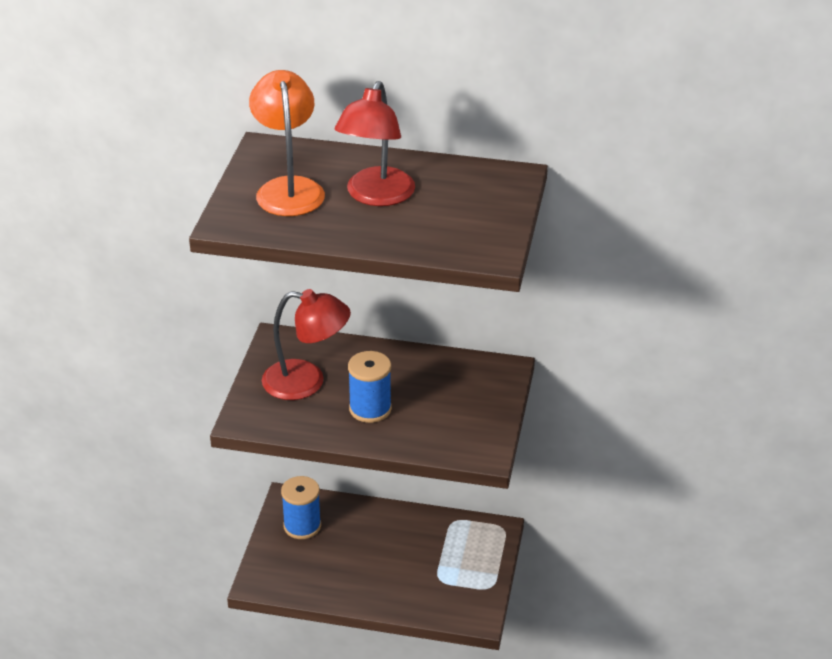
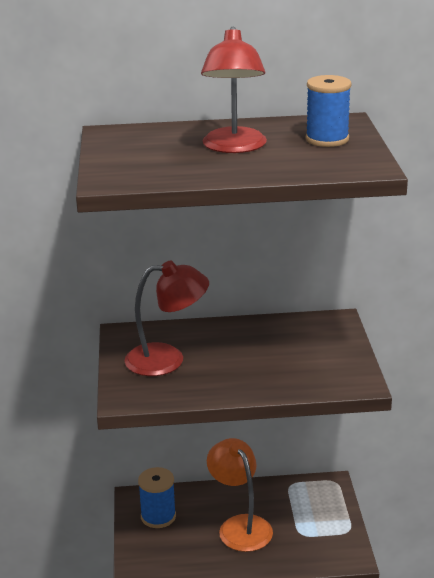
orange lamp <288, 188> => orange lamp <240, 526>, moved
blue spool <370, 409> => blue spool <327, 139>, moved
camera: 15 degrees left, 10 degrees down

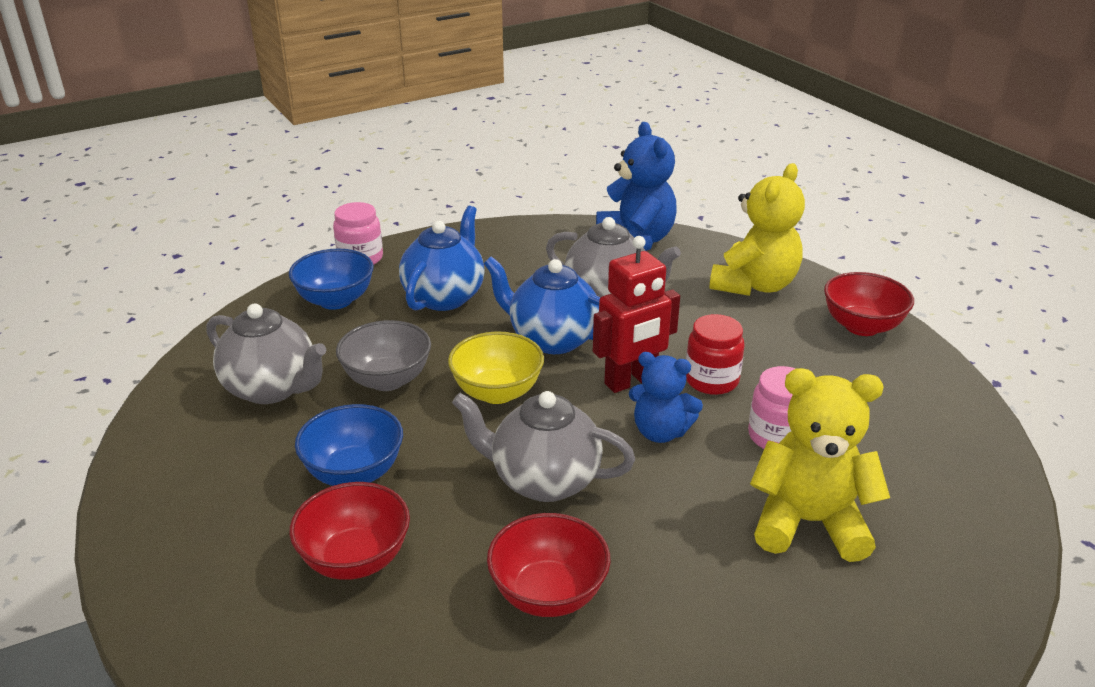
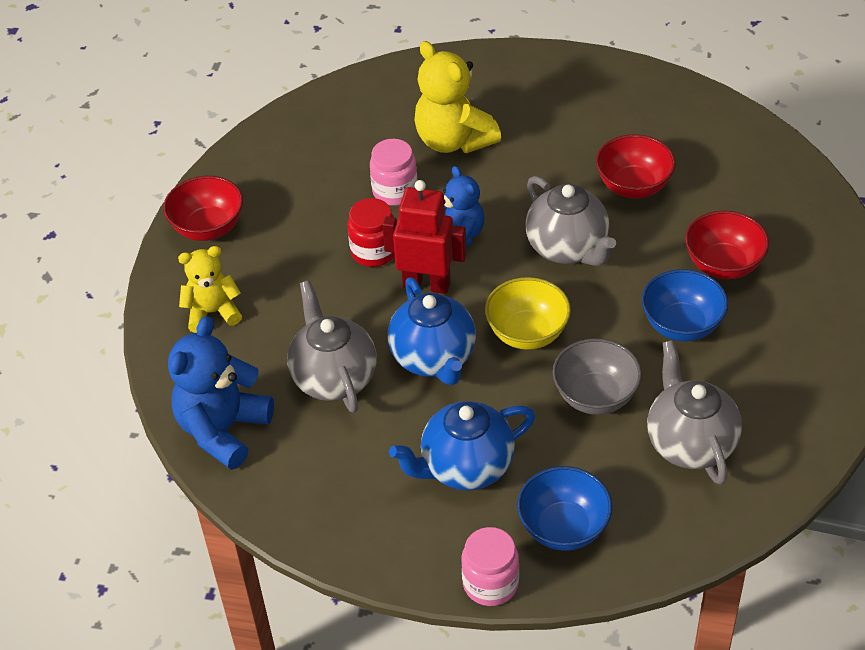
yellow teddy bear <754, 285> => yellow teddy bear <212, 312>, x0.64
camera: 135 degrees left, 15 degrees up

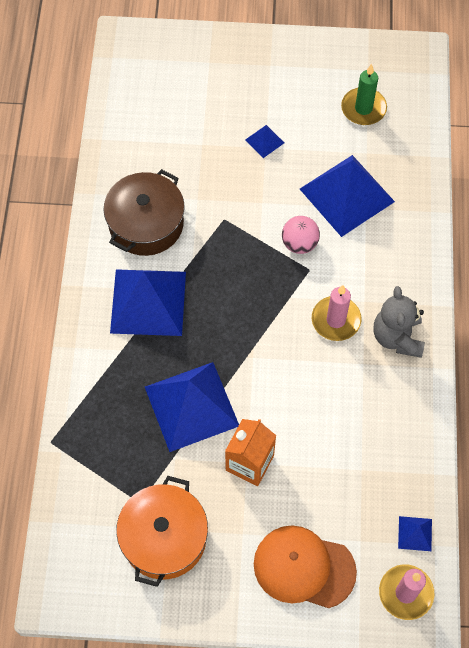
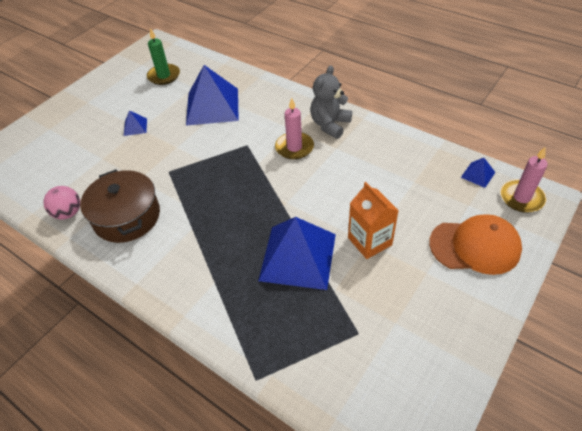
blue pyramid <148, 302> => nothing
orange pot <164, 538> => nothing
orange cap <304, 567> => orange cap <475, 246>, 135 degrees counterclockwise
pink ball <299, 243> => pink ball <68, 213>, moved
grey teddy bear <397, 337> => grey teddy bear <330, 125>, 90 degrees clockwise
camera: 55 degrees left, 15 degrees down

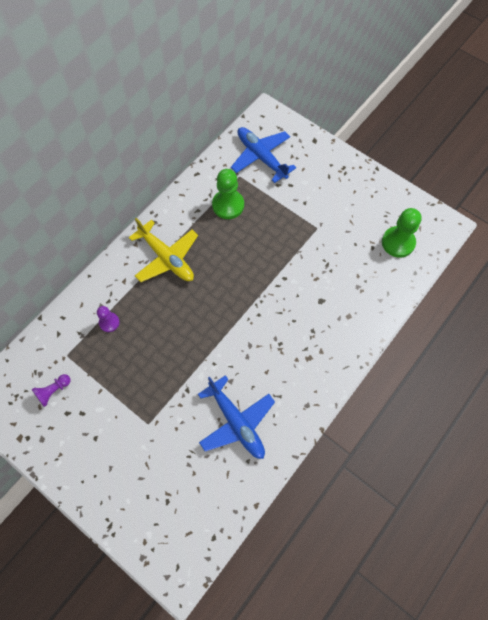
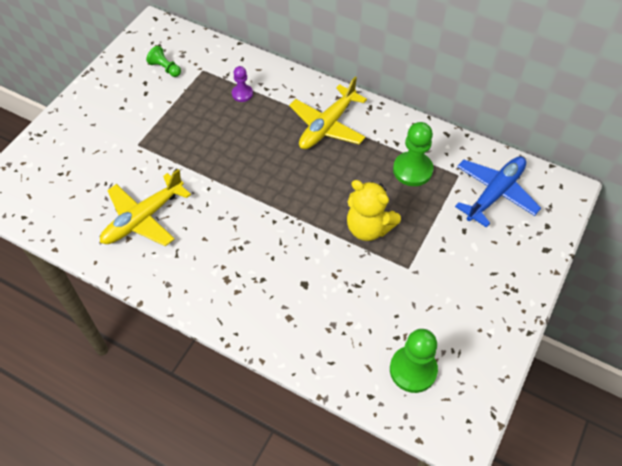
purple pawn <53, 391> => green pawn <165, 68>
blue plane <236, 422> => yellow plane <143, 218>
nothing => yellow teddy bear <368, 228>
camera: 80 degrees right, 10 degrees down

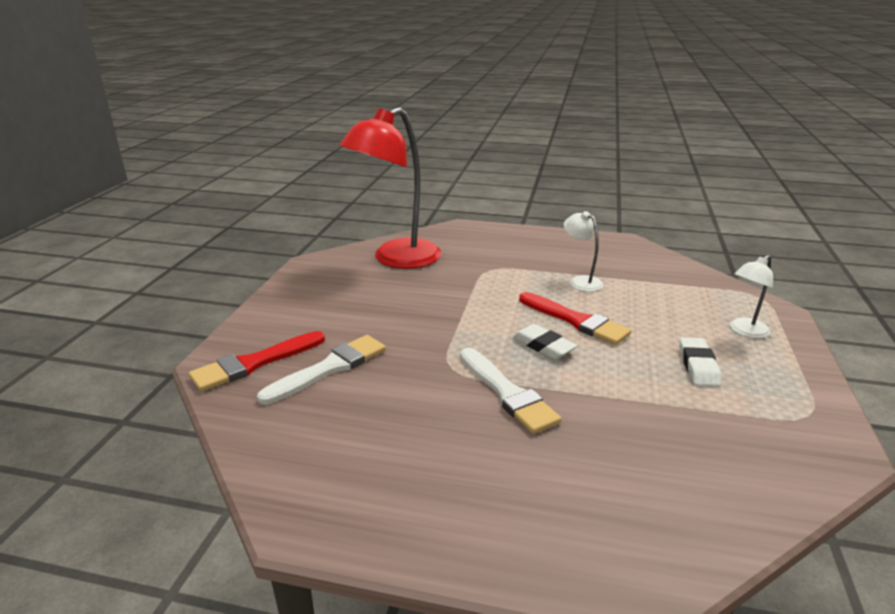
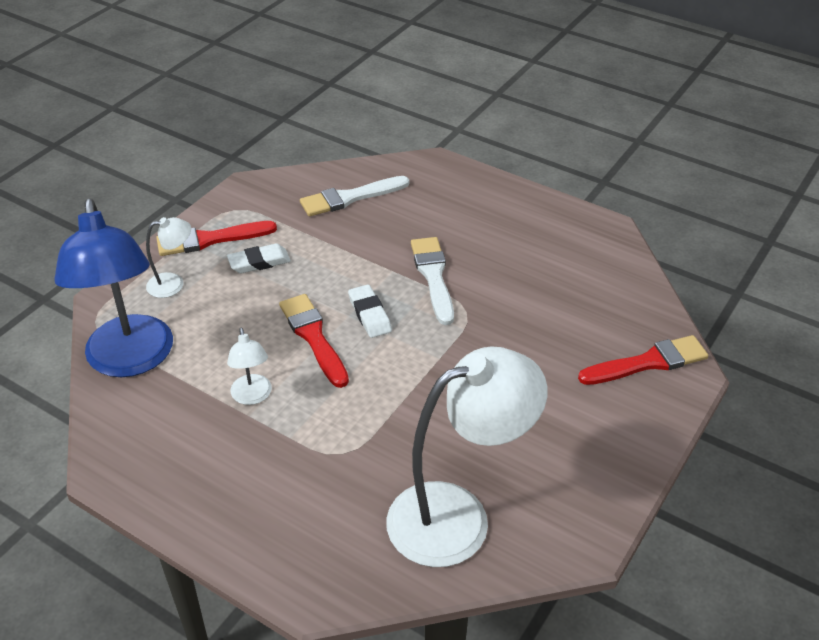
white brush <329, 368> => white brush <350, 198>, moved
red lamp <396, 259> => white lamp <458, 516>
white eraser <698, 366> => white eraser <259, 262>, 45 degrees clockwise
nothing => blue lamp <131, 360>
nothing => red brush <210, 239>
camera: 160 degrees left, 15 degrees up

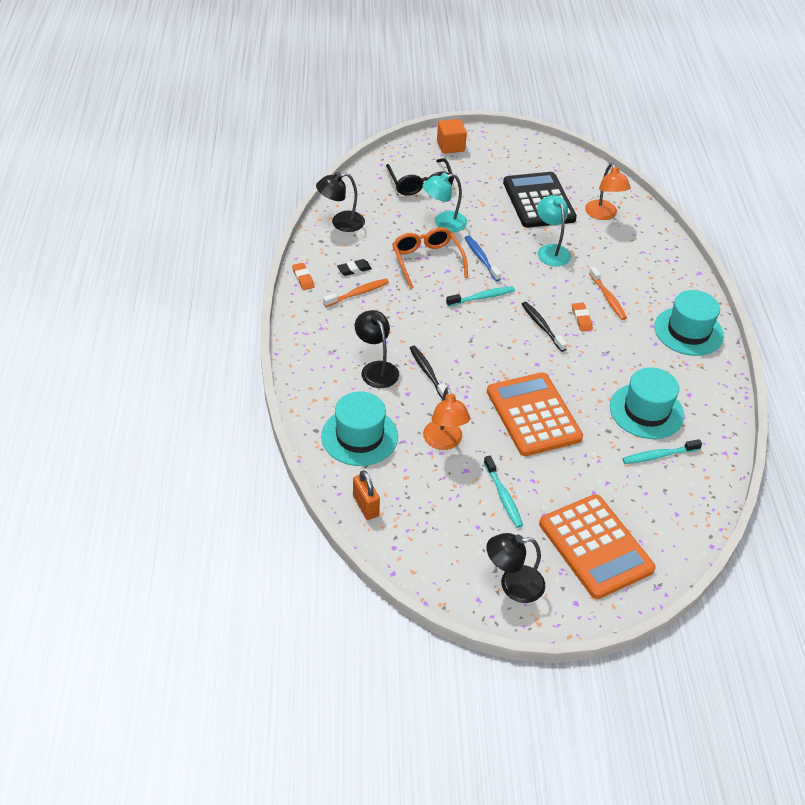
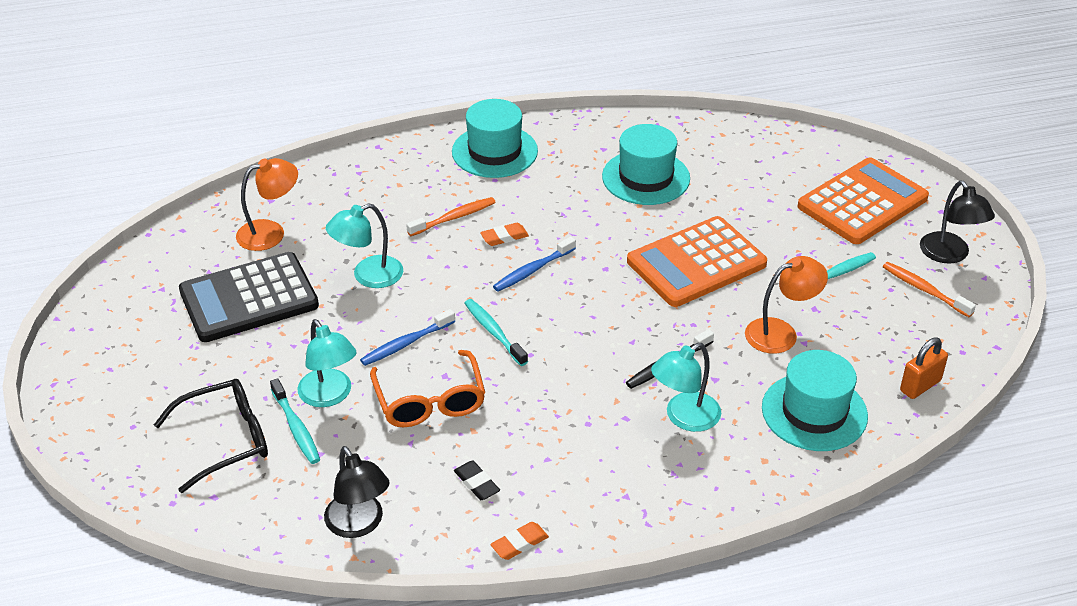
orange toothbrush <358, 293> => orange toothbrush <924, 290>, moved
black lamp <376, 369> => turquoise lamp <684, 418>
orange glasses <427, 261> => orange glasses <430, 401>, 75 degrees counterclockwise
orange cube <450, 146> => nothing
black toothbrush <542, 326> => blue toothbrush <532, 270>
turquoise toothbrush <658, 455> => turquoise toothbrush <296, 428>, moved
camera: 100 degrees left, 5 degrees down

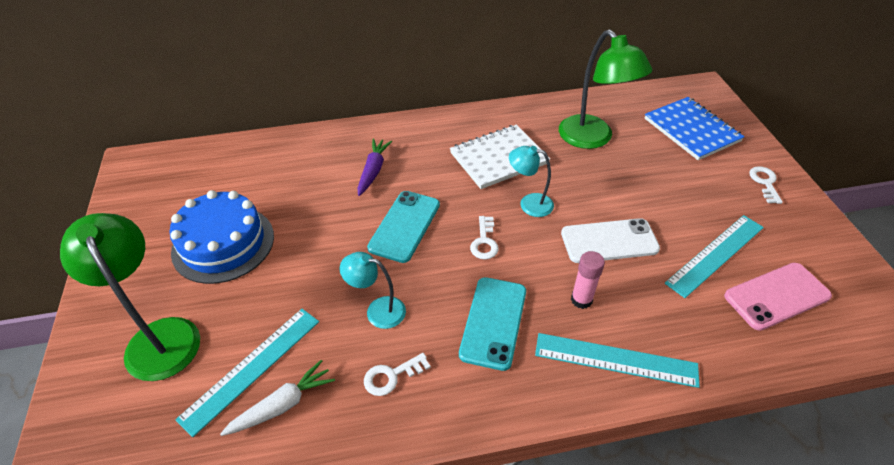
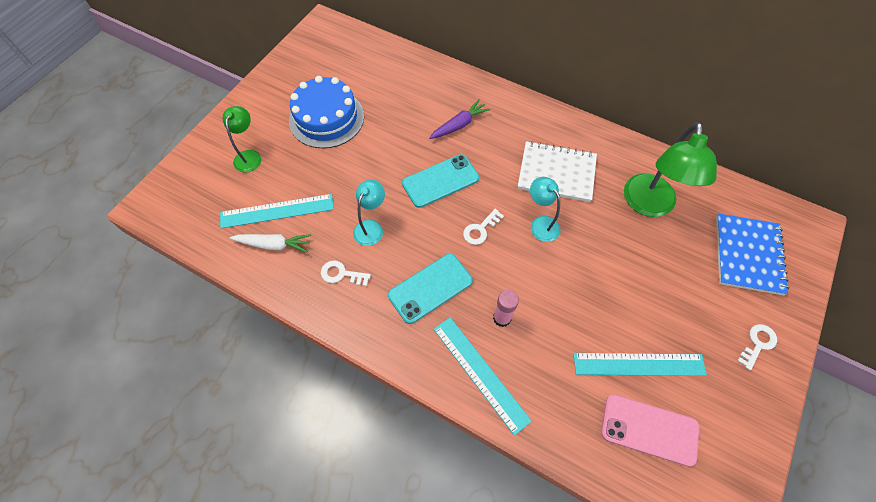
green lamp <158, 336> => green lamp <249, 156>, x0.56
turquoise lamp <377, 310> => turquoise lamp <371, 227>, 60 degrees clockwise
white phone <609, 241> => nothing
camera: 40 degrees right, 15 degrees up

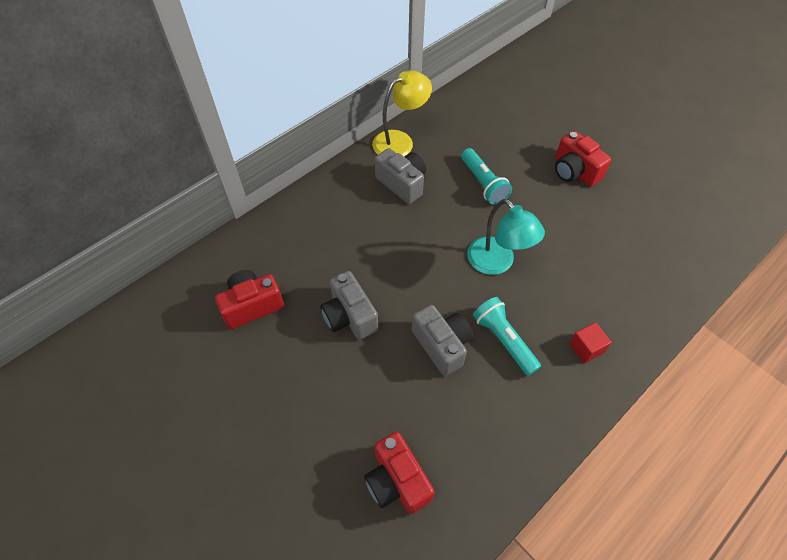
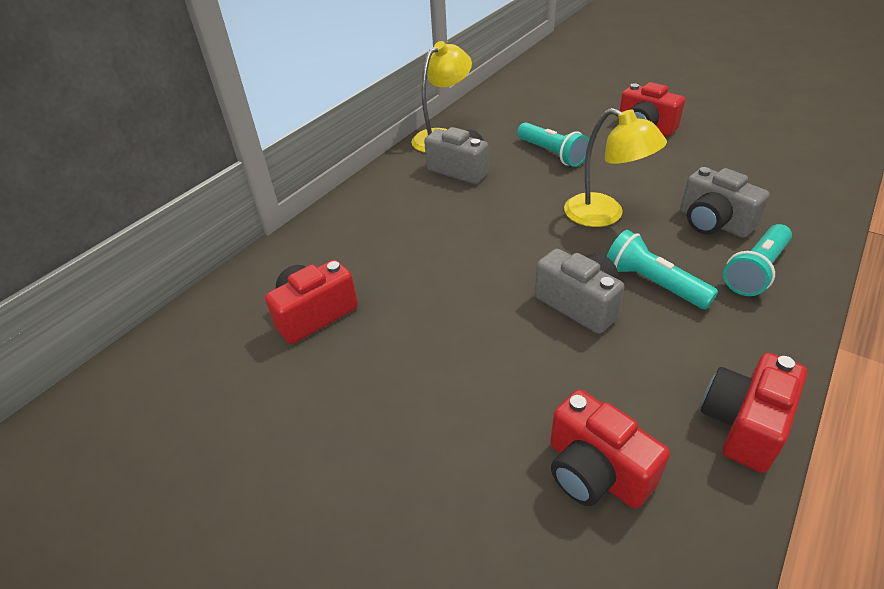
grey camera <349, 316> => grey camera <713, 223>, moved
turquoise lamp <497, 263> => yellow lamp <604, 215>
red cube <586, 348> => turquoise flashlight <755, 271>
nothing => red camera <744, 424>
camera: 10 degrees left, 15 degrees down

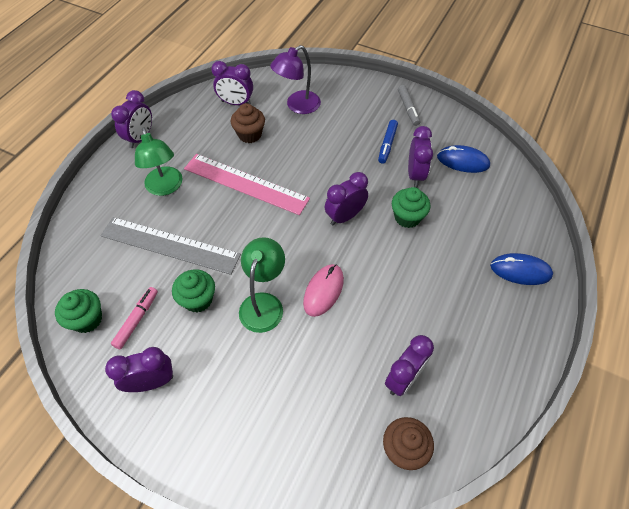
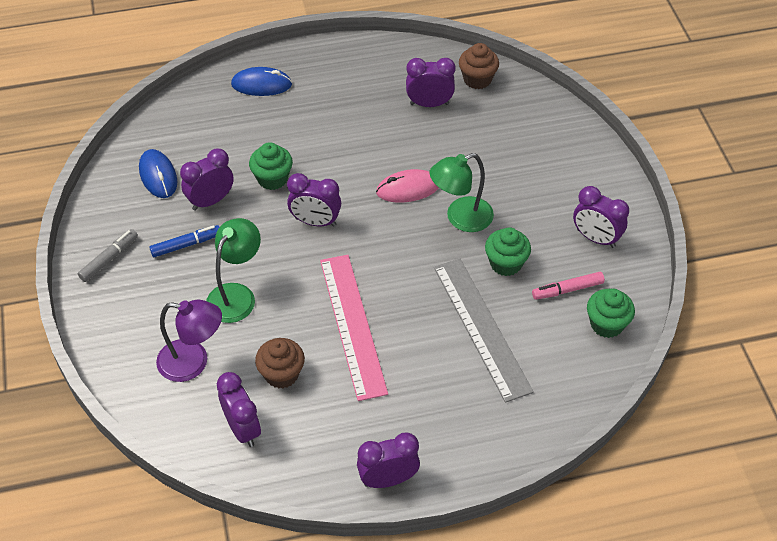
green lamp <165, 187> => green lamp <236, 295>, moved
blue mouse <520, 271> => blue mouse <261, 85>, 60 degrees counterclockwise
camera: 130 degrees left, 5 degrees down

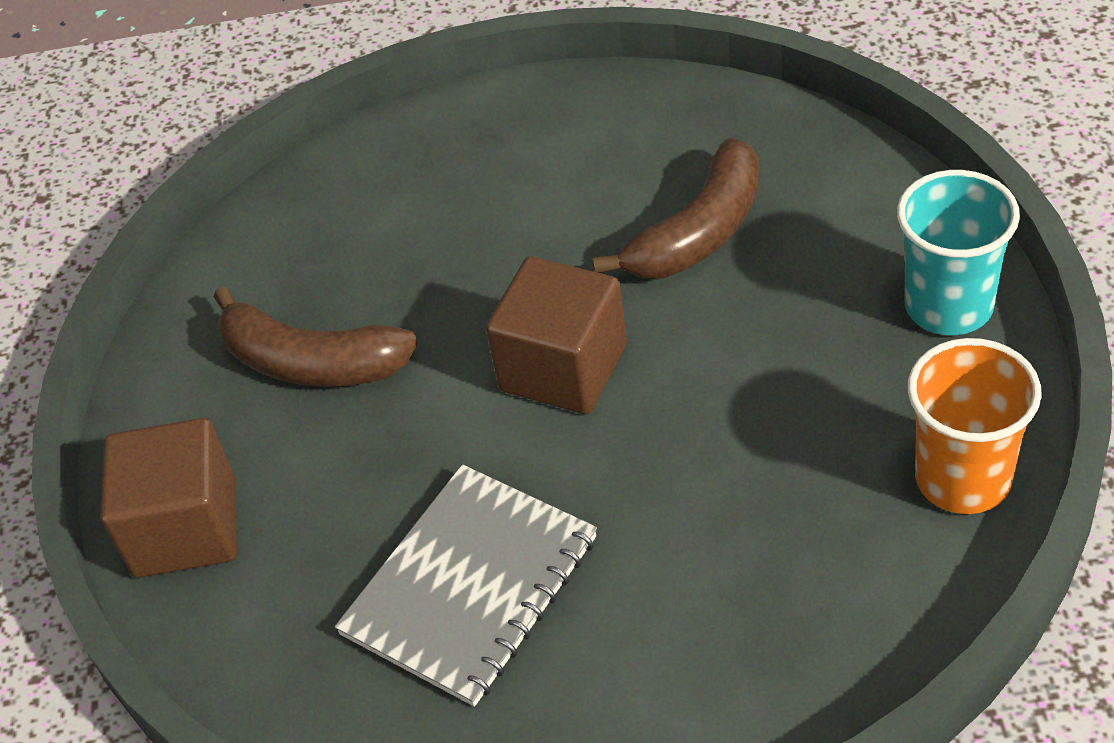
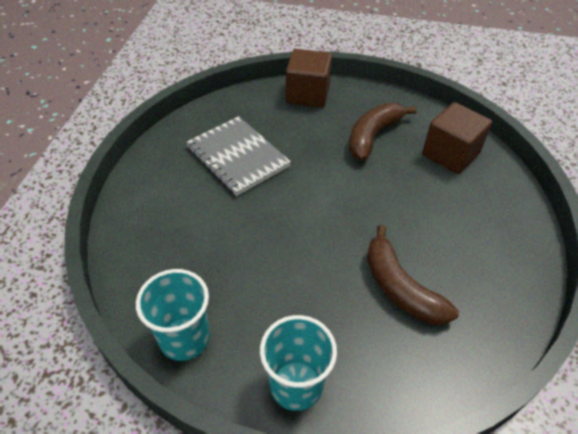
brown cube <563, 368> => brown cube <450, 154>, moved
orange cup <963, 478> => turquoise cup <184, 338>
camera: 100 degrees right, 0 degrees up

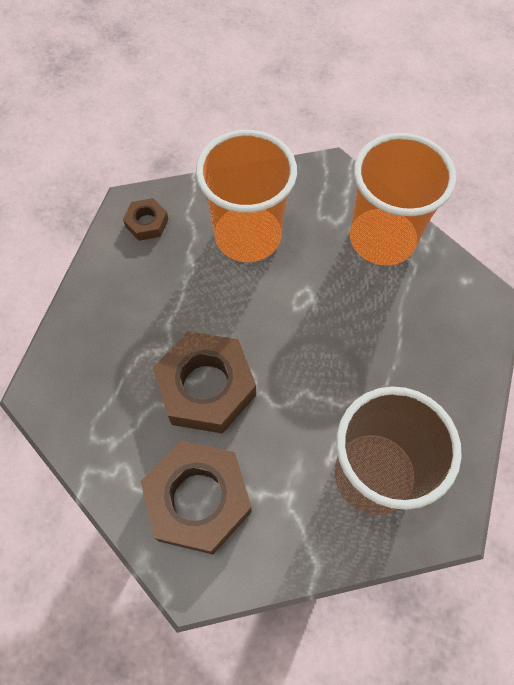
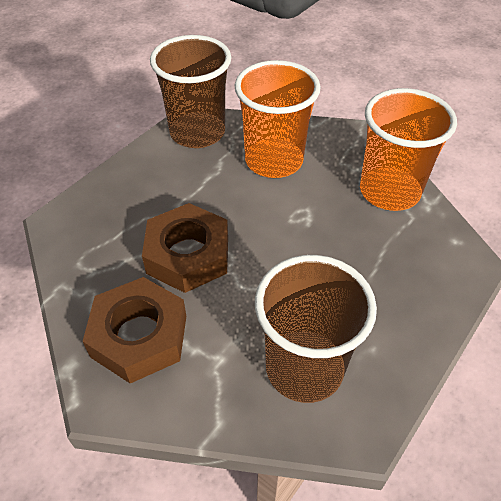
brown nut <147, 223> => brown cup <197, 133>
camera: 20 degrees right, 15 degrees down

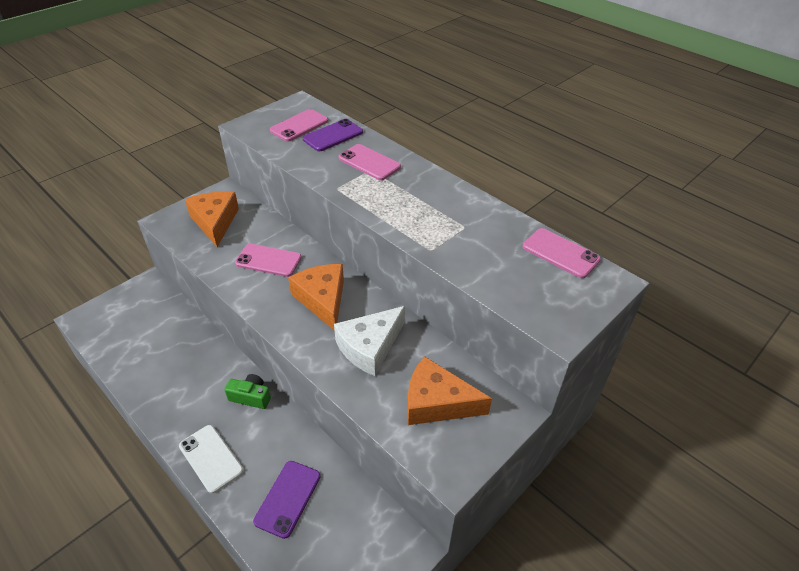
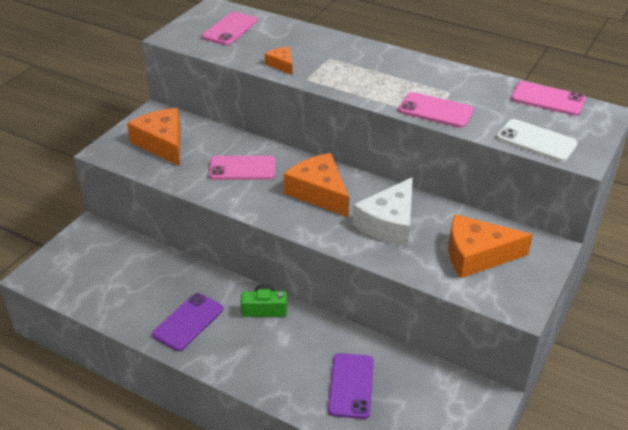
white phone <211, 458> => white phone <536, 141>, moved
purple phone <333, 136> => purple phone <188, 322>, moved
pink phone <369, 162> => pink phone <435, 111>, moved
nothing => orange cheese <282, 64>
camera: 15 degrees left, 5 degrees down

